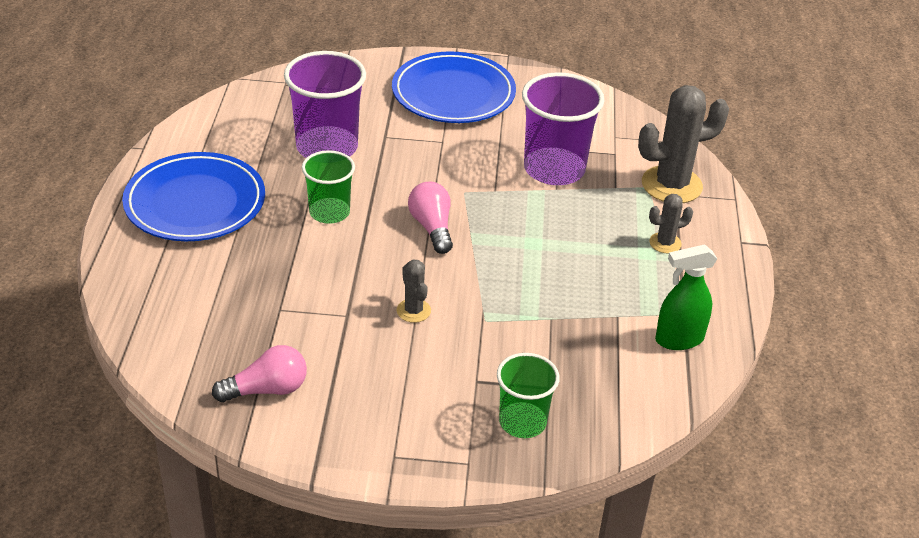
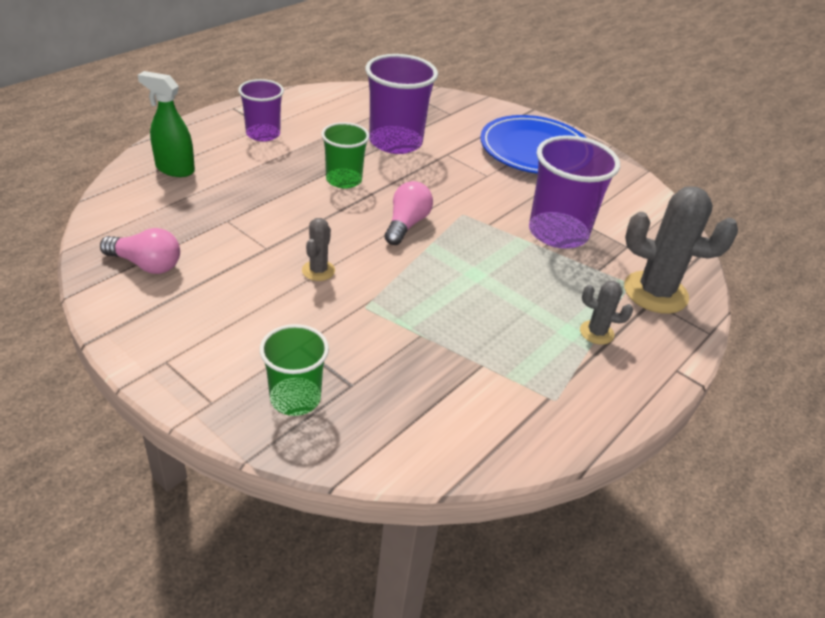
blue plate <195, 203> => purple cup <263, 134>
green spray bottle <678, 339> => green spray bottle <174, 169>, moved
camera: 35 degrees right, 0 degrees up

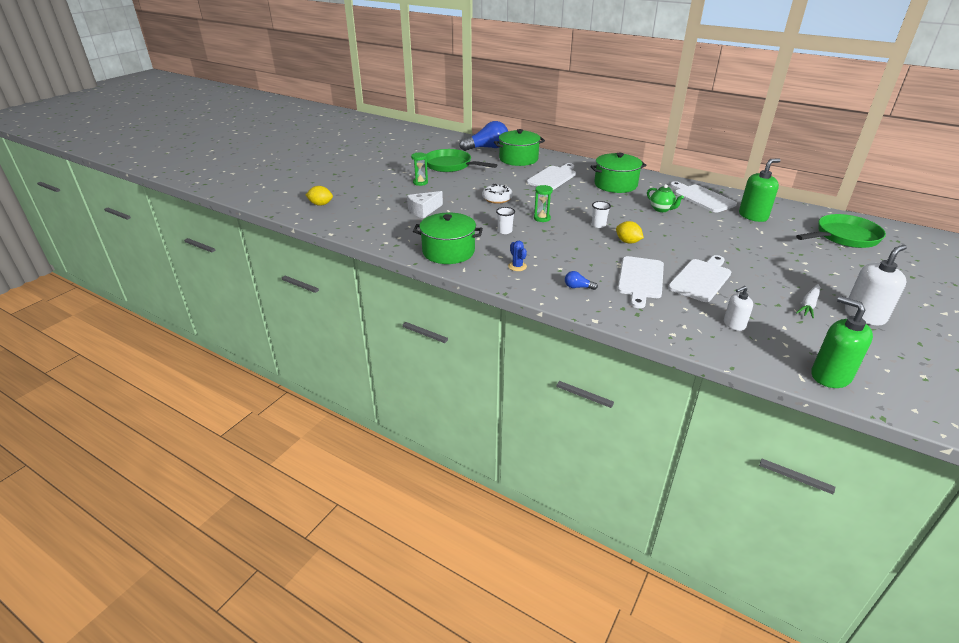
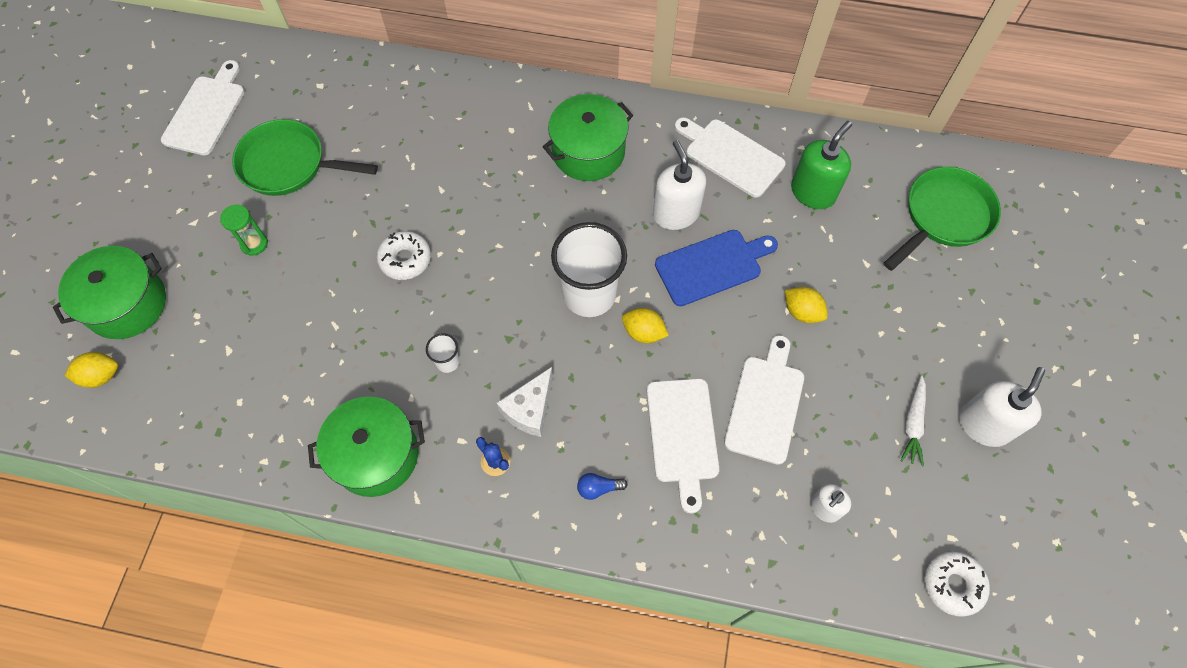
white cheese <423, 210> => white cheese <530, 409>, moved
blue light bulb <487, 148> => nothing
green pot <518, 159> => green pot <127, 304>, moved
white cutting board <552, 177> => white cutting board <206, 112>, moved
green hourglass <542, 218> => nothing
white cup <598, 225> => white cup <589, 294>, x2.31
green teapot <661, 209> => white soap dispenser <675, 214>
green soap dispenser <830, 376> => white donut <952, 584>
nothing => blue cutting board <712, 266>
nothing => yellow lemon <802, 312>
camera: 20 degrees left, 30 degrees up

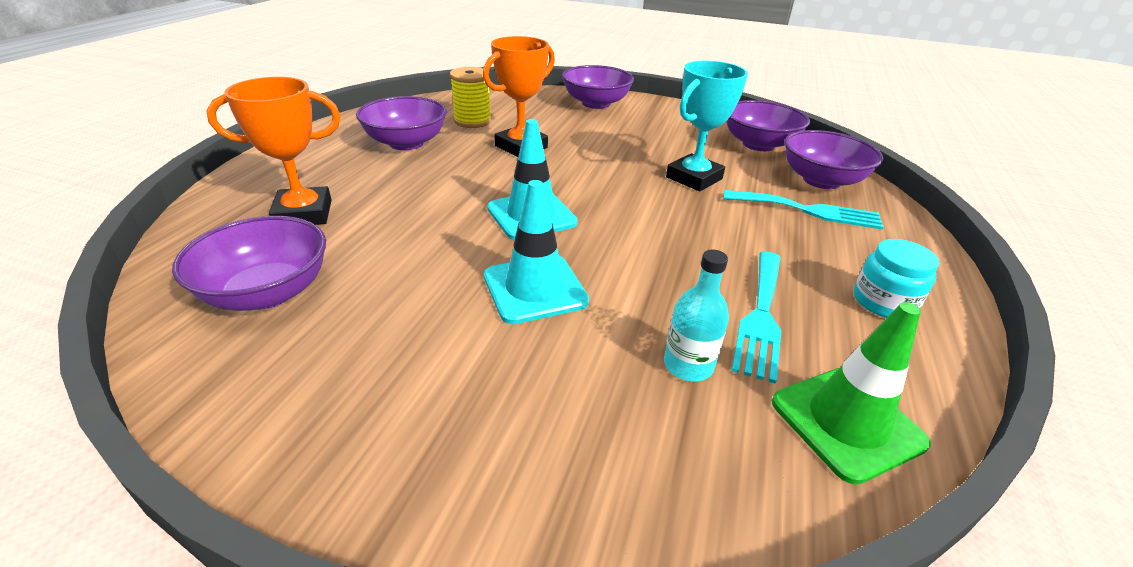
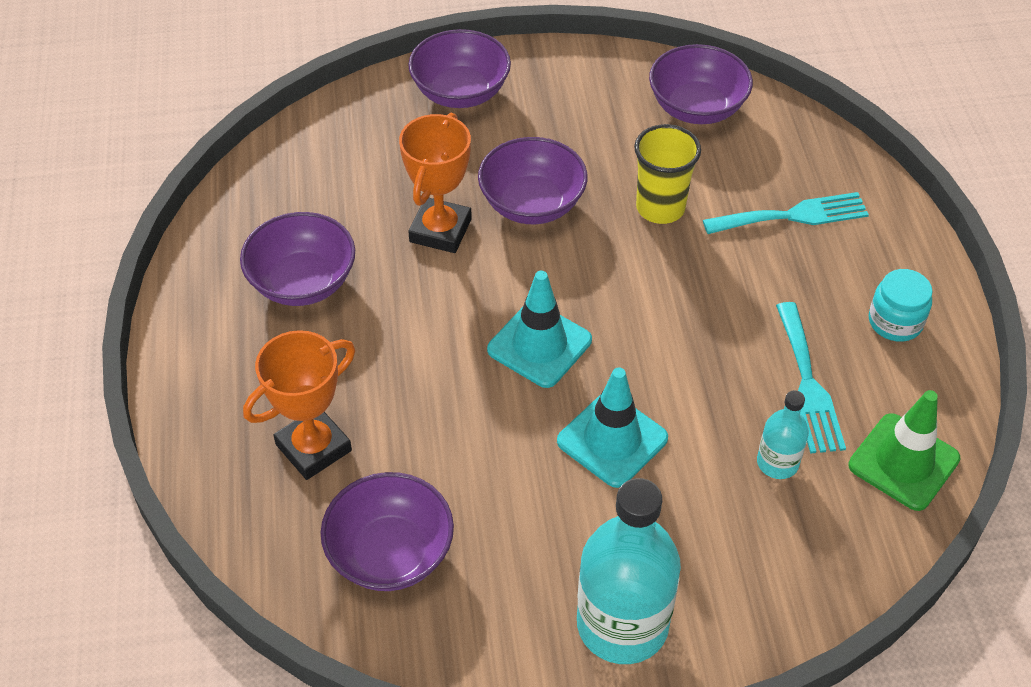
yellow spool <472, 121> => nothing
turquoise trophy <694, 178> => yellow cup <660, 208>
purple bowl <821, 180> => purple bowl <532, 204>, moved
nothing => turquoise bottle <622, 624>
camera: 25 degrees left, 15 degrees up

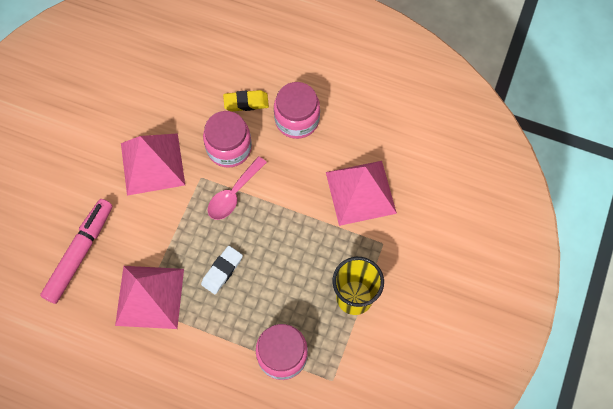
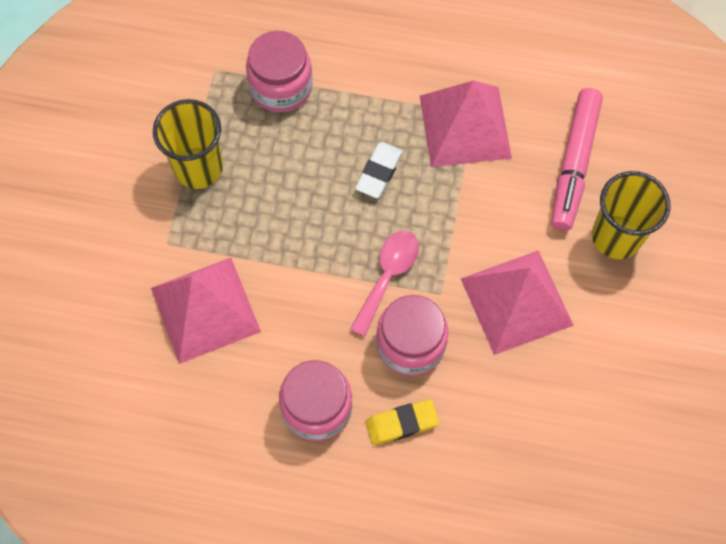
nothing => yellow cup <616, 237>
camera: 170 degrees right, 0 degrees up

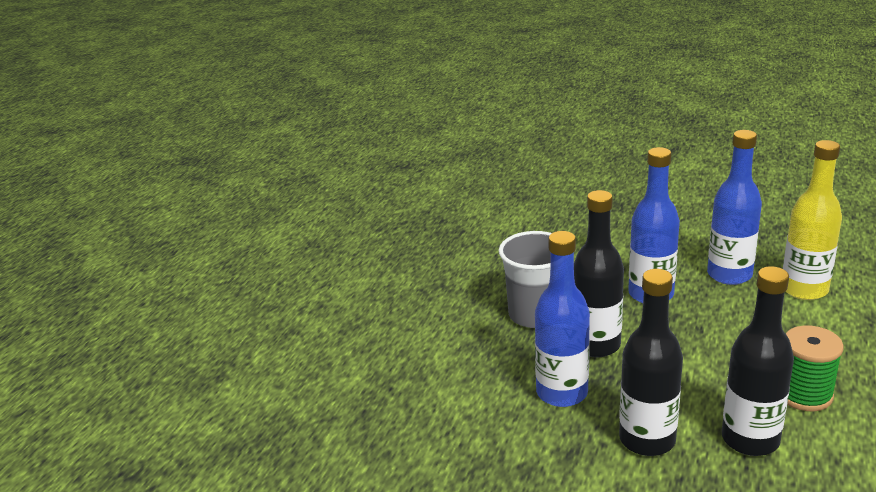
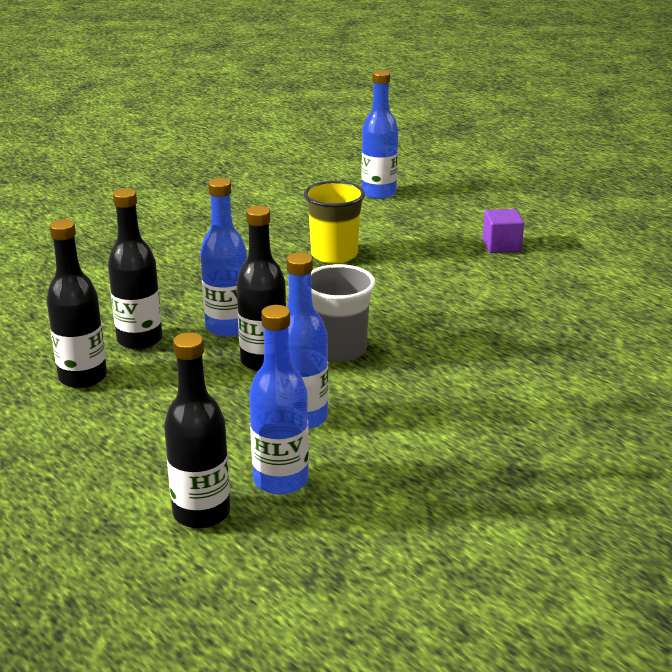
yellow bottle <804, 289> => black bottle <201, 513>
green spool <804, 394> => nothing
nothing => yellow cup <334, 255>
nothing => blue bottle <378, 193>
nothing => purple cube <501, 246>
camera: 115 degrees right, 0 degrees up

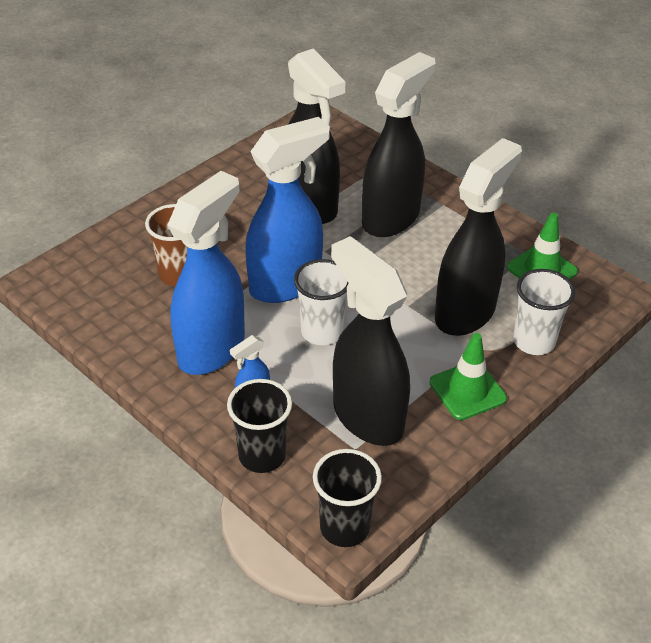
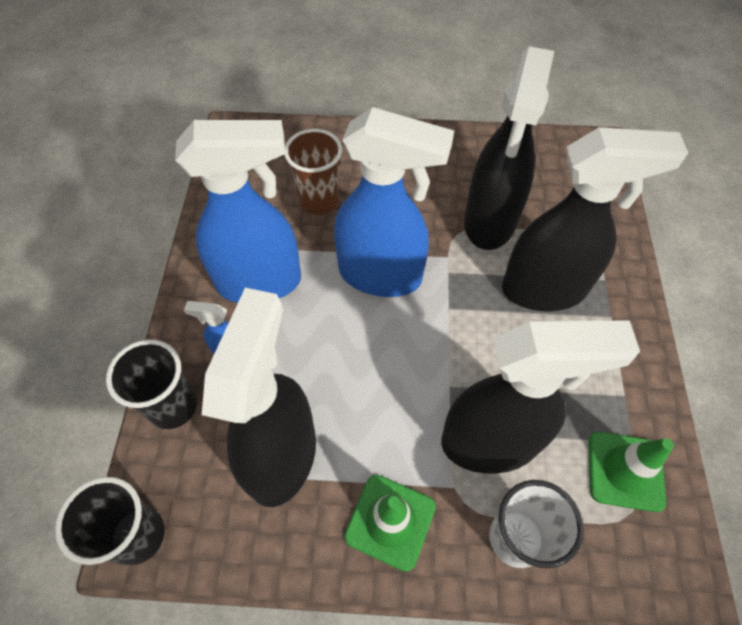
white cup <322, 332> => nothing
camera: 50 degrees right, 15 degrees up

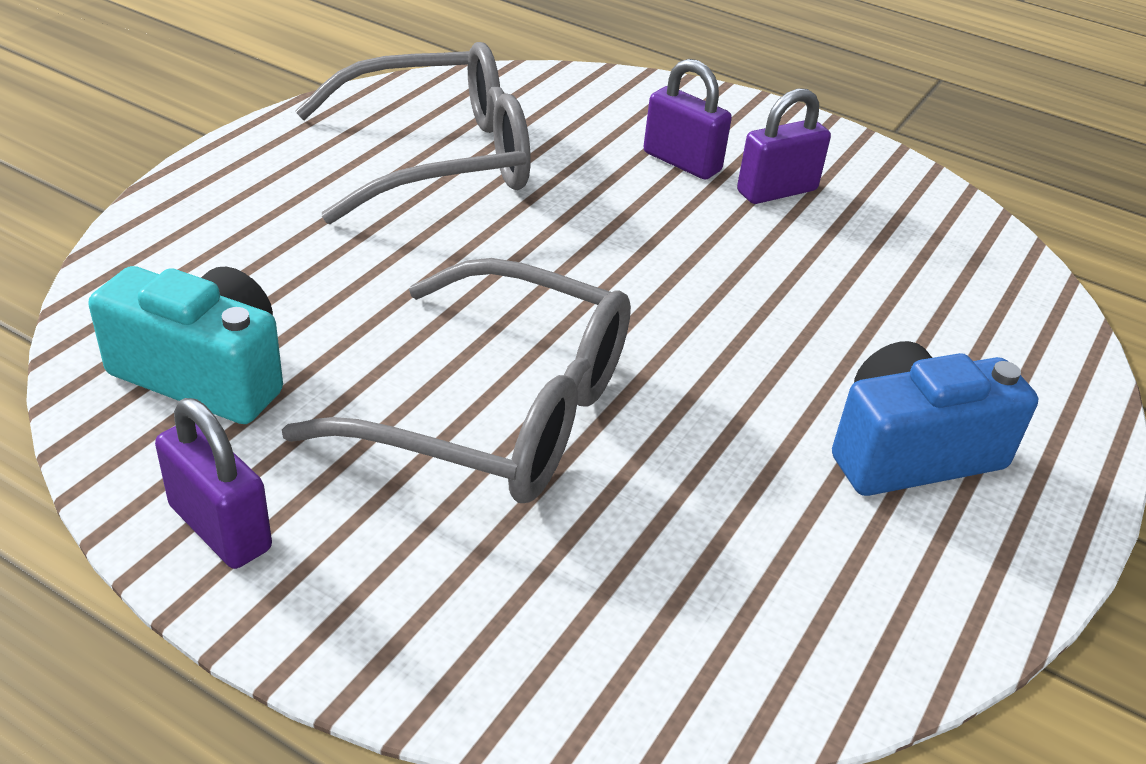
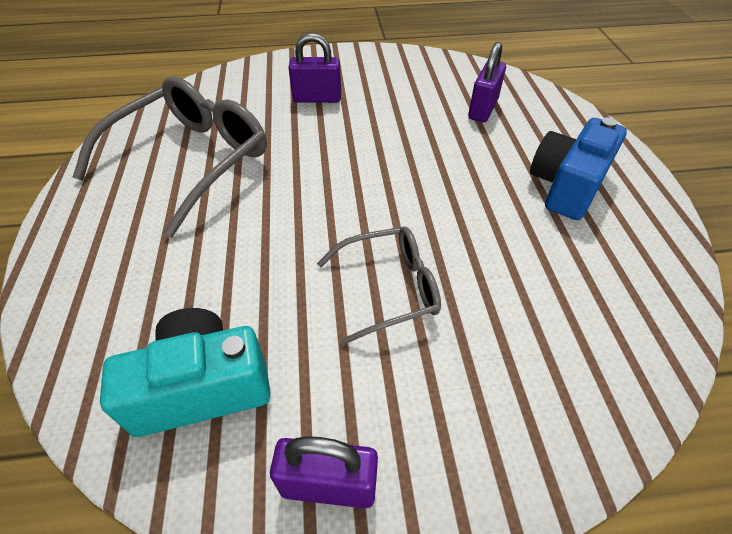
grey glasses <500, 411> => grey glasses <389, 288>, x0.58
purple padlock <777, 191> => purple padlock <483, 109>, moved
camera: 35 degrees left, 10 degrees up

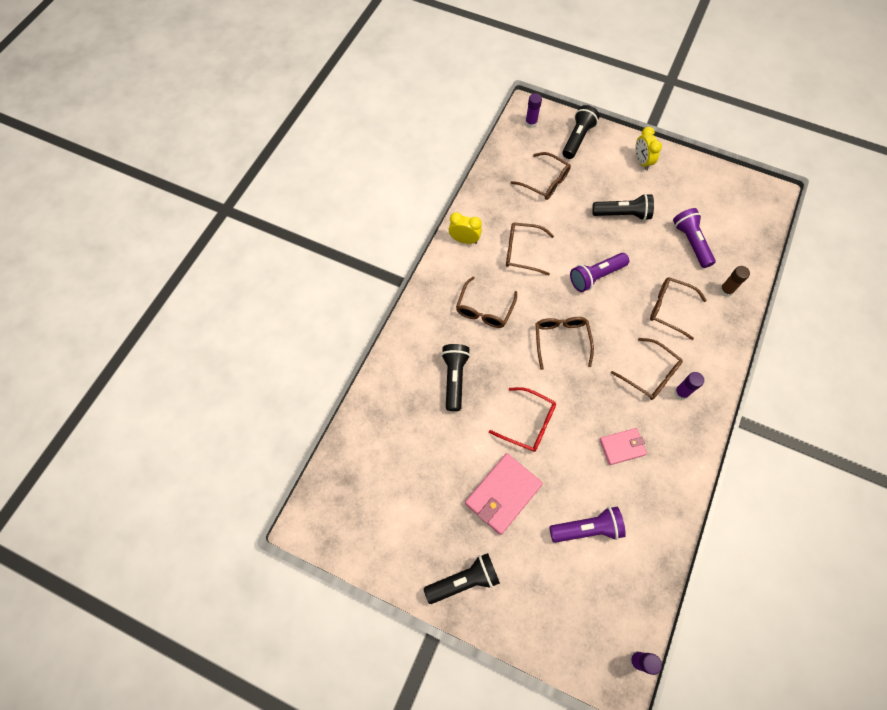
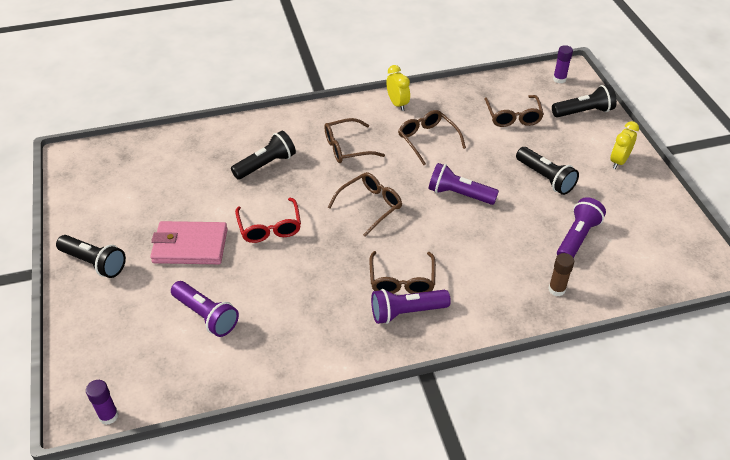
pink wallet <622, 447> => nothing
brown glasses <669, 309> => nothing
purple glue stick <681, 393> => purple flashlight <406, 312>
camera: 50 degrees right, 20 degrees down

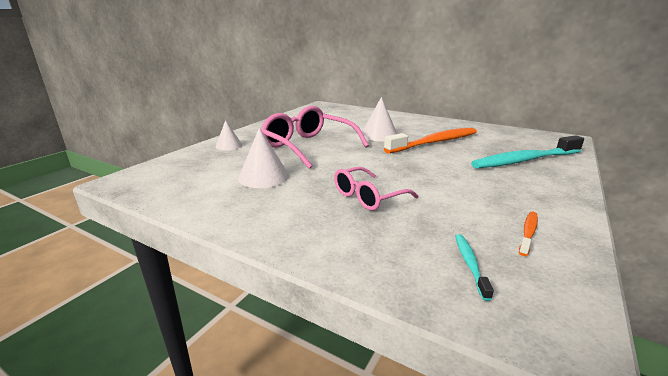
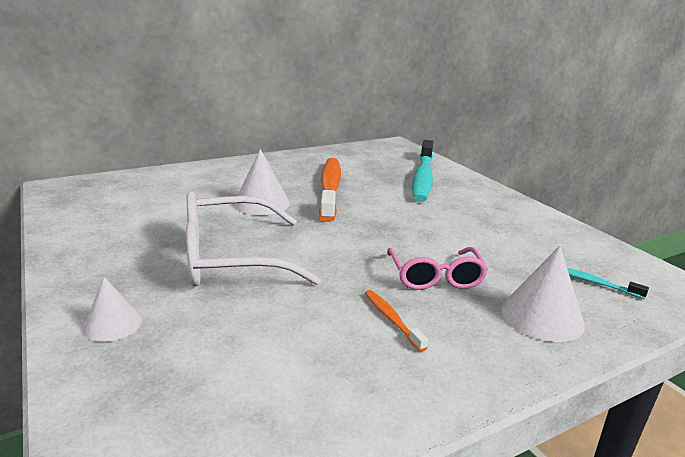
white cone <263, 177> => white cone <542, 316>, moved
pink glasses <308, 146> => white glasses <230, 258>
orange toothbrush <528, 233> => orange toothbrush <391, 319>, moved
camera: 60 degrees left, 0 degrees up

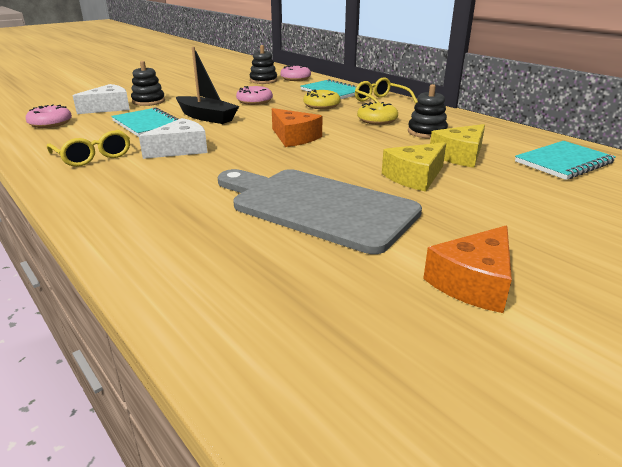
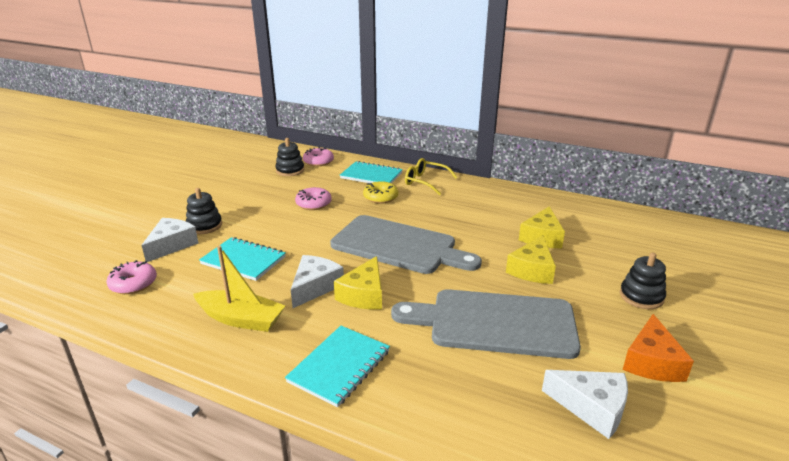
yellow glasses <93, 157> => yellow boat <241, 319>
black boat <206, 117> => nothing
orange cheese <294, 137> => grey cutting board <398, 246>
yellow donut <377, 120> => nothing
black stacking toy <427, 132> => black stacking toy <641, 296>, moved
turquoise notebook <563, 162> => turquoise notebook <339, 366>, moved
nothing => yellow cheese <364, 295>
nothing => white cheese <592, 407>
camera: 25 degrees left, 0 degrees up

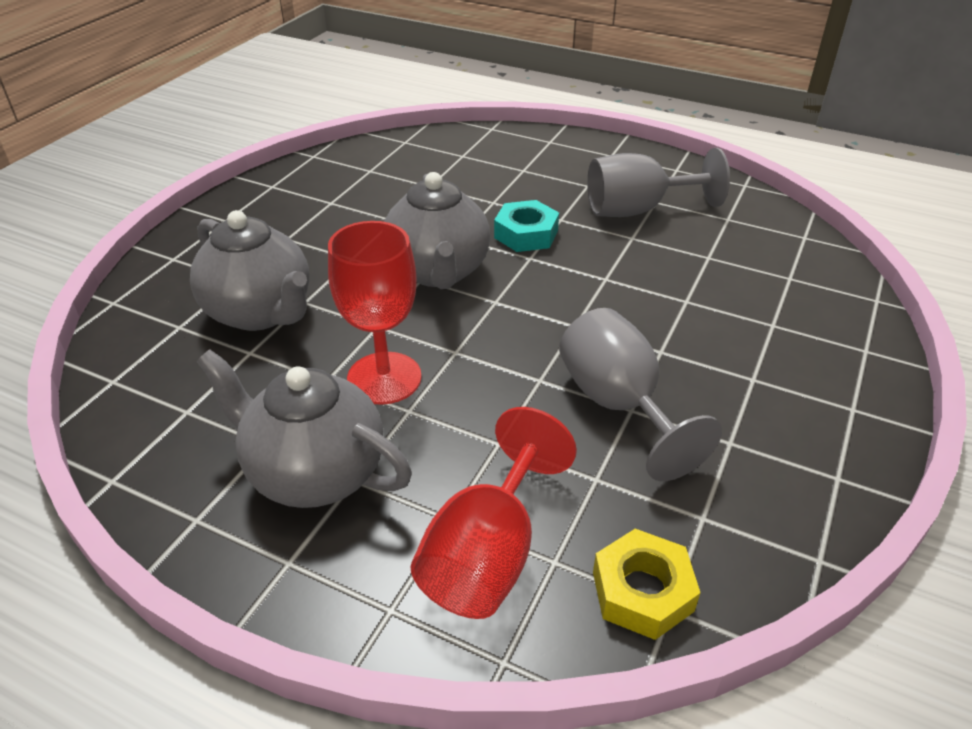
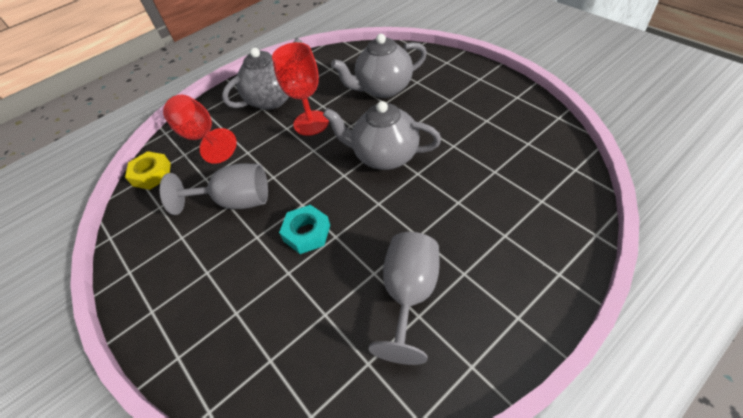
turquoise nut <526, 234> => turquoise nut <307, 233>, moved
camera: 120 degrees right, 10 degrees up

